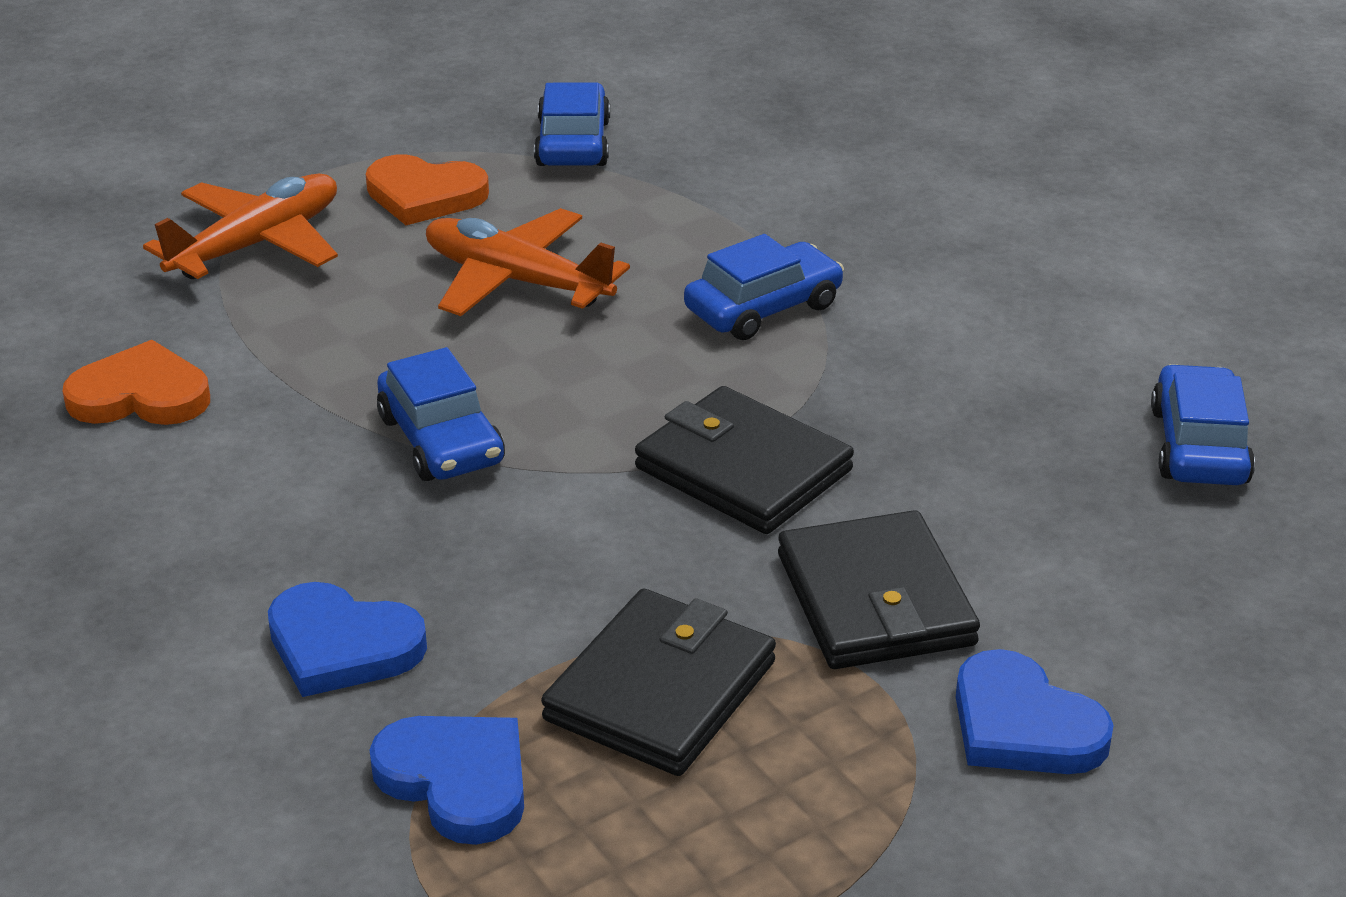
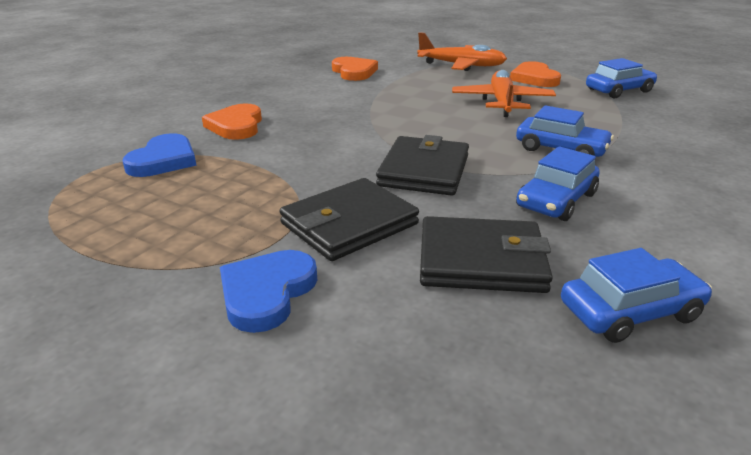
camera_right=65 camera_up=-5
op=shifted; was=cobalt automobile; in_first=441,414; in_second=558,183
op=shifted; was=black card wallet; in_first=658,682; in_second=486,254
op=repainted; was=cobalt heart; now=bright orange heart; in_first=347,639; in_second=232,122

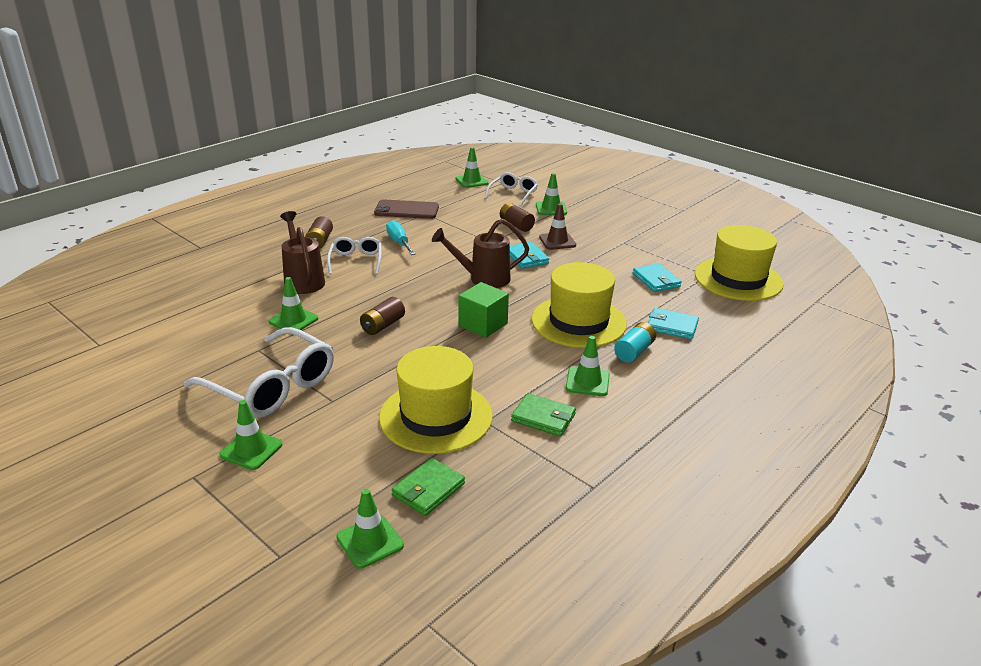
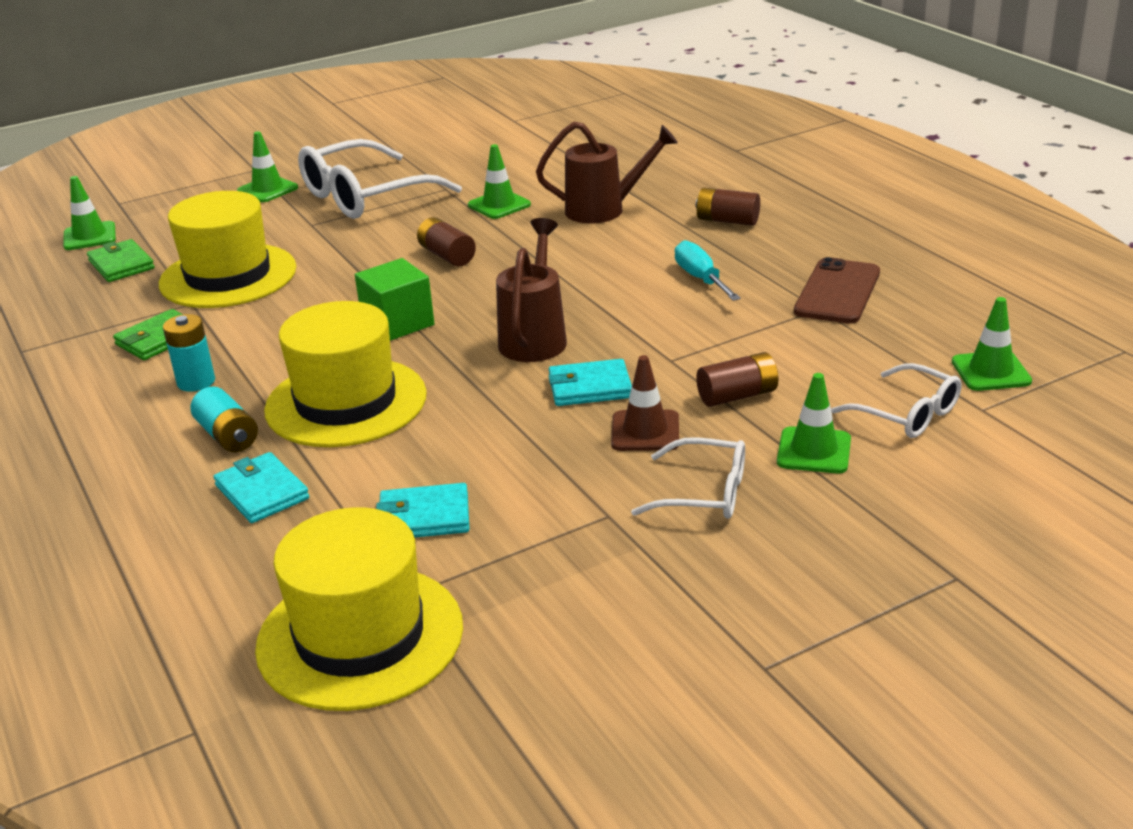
camera_right=110 camera_up=0
op=shifted; was=white eyeglasses; in_first=354,256; in_second=688,478
op=swapped; was=green traffic cone; now=teal battery; in_first=588,366; in_second=189,353
op=rotated; was=teal hand screwdriver; in_first=401,237; in_second=708,270; clockwise=-105
op=rotated; was=teal card wallet; in_first=673,323; in_second=261,487; clockwise=-75

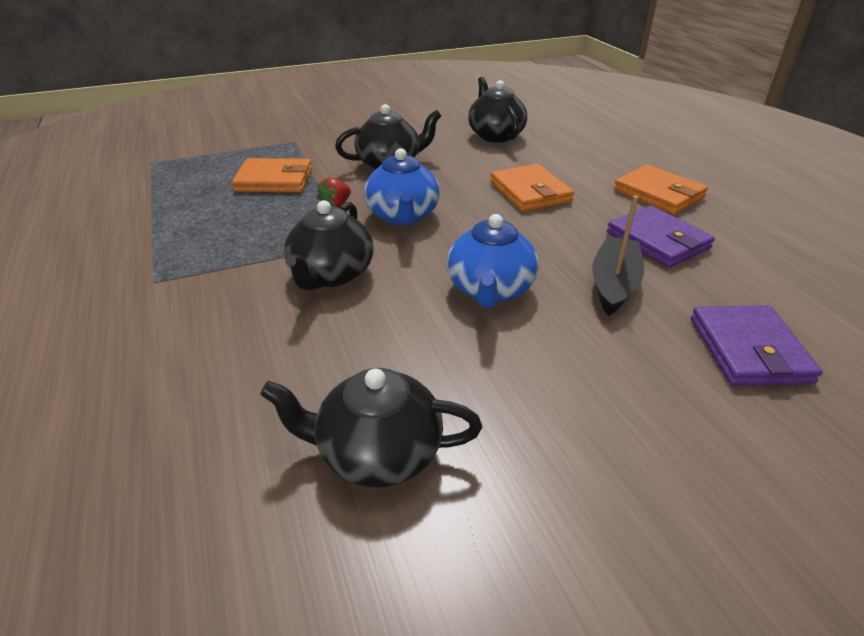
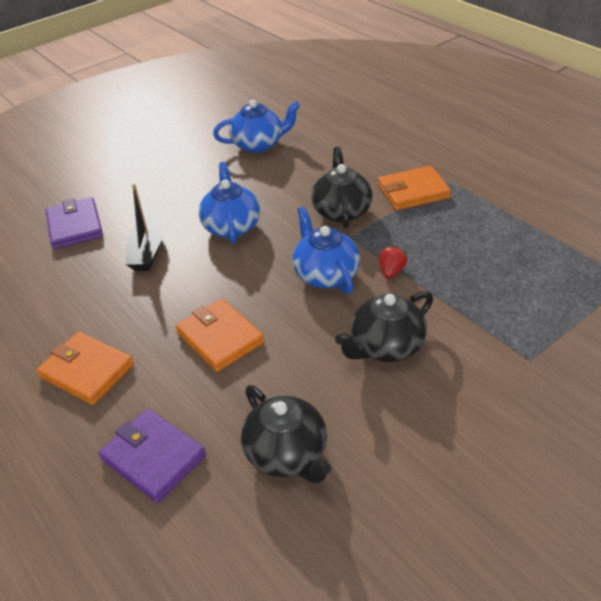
camera_right=165 camera_up=5
op=shifted; was=bright orange card wallet; in_first=272,175; in_second=414,188
op=shifted; was=purple card wallet; in_first=661,237; in_second=152,456
op=repainted; was=black china teapot; now=cobalt china teapot; in_first=371,428; in_second=256,126

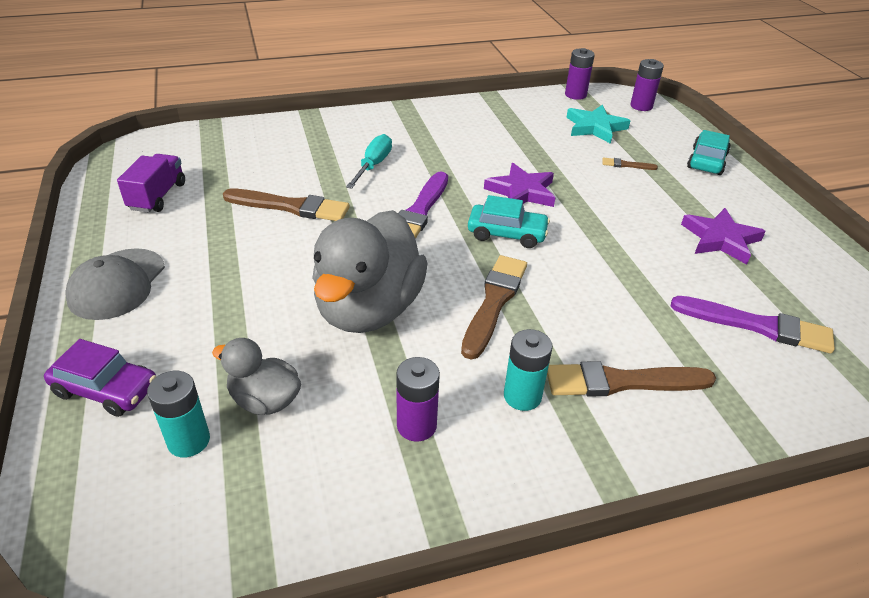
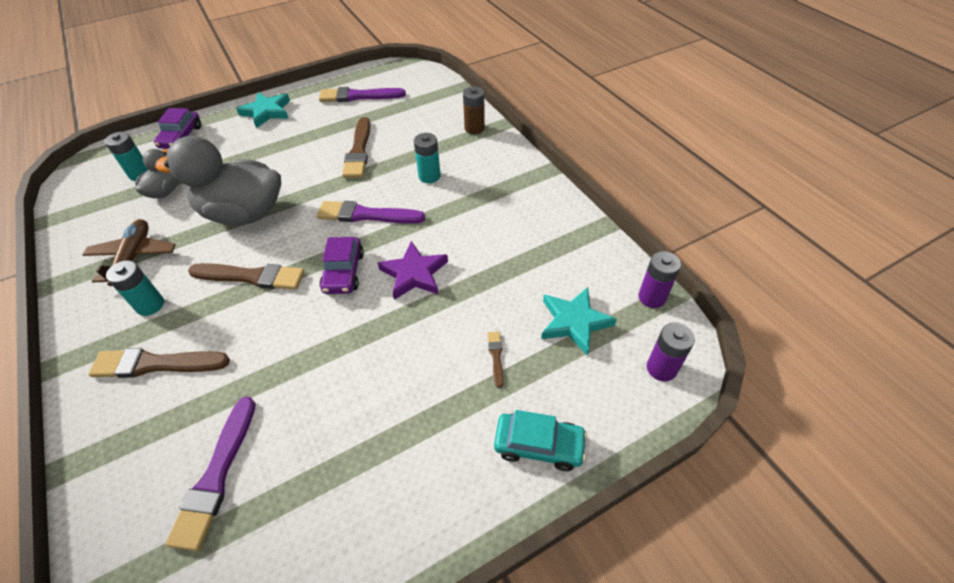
camera_right=80 camera_up=10
op=gone; was=purple star; in_first=723,236
op=new; now=brown battery; in_second=474,110
op=swapped; was=gray baseball cap; now=teal star; in_first=115,284; in_second=263,110
op=swapped; was=purple lorry; now=purple paint brush; in_first=151,183; in_second=362,94
op=swapped; was=teal hand screwdriver; now=teal battery; in_first=369,161; in_second=427,158
op=swapped; was=purple battery; now=brown aeroplane; in_first=418,399; in_second=129,252
op=repainted; was=teal automobile; now=purple automobile; in_first=509,221; in_second=342,265
op=rotated; was=brown paint brush; in_first=631,379; in_second=159,363; clockwise=-75

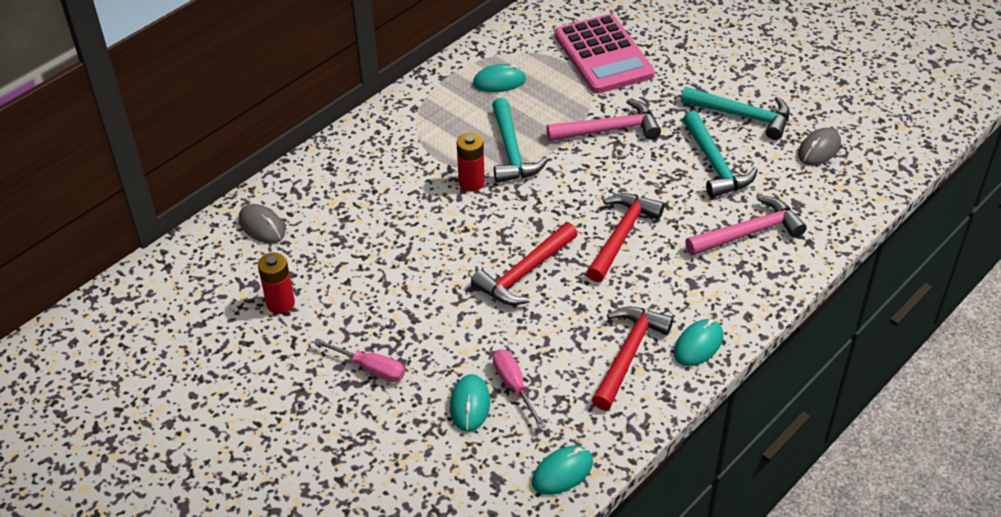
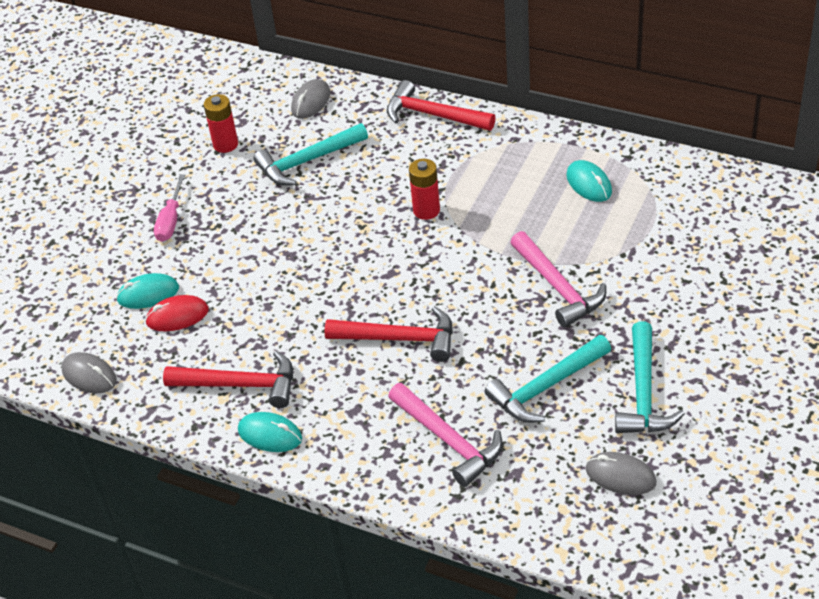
camera_right=75 camera_up=0
op=gone; was=rose-pink pocket calculator; in_first=604,54
op=shifted; was=scarlet carpenter's hammer; in_first=524,263; in_second=441,105
op=shifted; was=teal carpenter's hammer; in_first=520,140; in_second=310,154
op=swapped; was=rose-pink hand screwdriver; now=scarlet computer mouse; in_first=519,389; in_second=177,313
op=repainted; was=teal computer mouse; now=gray computer mouse; in_first=562,470; in_second=89,373

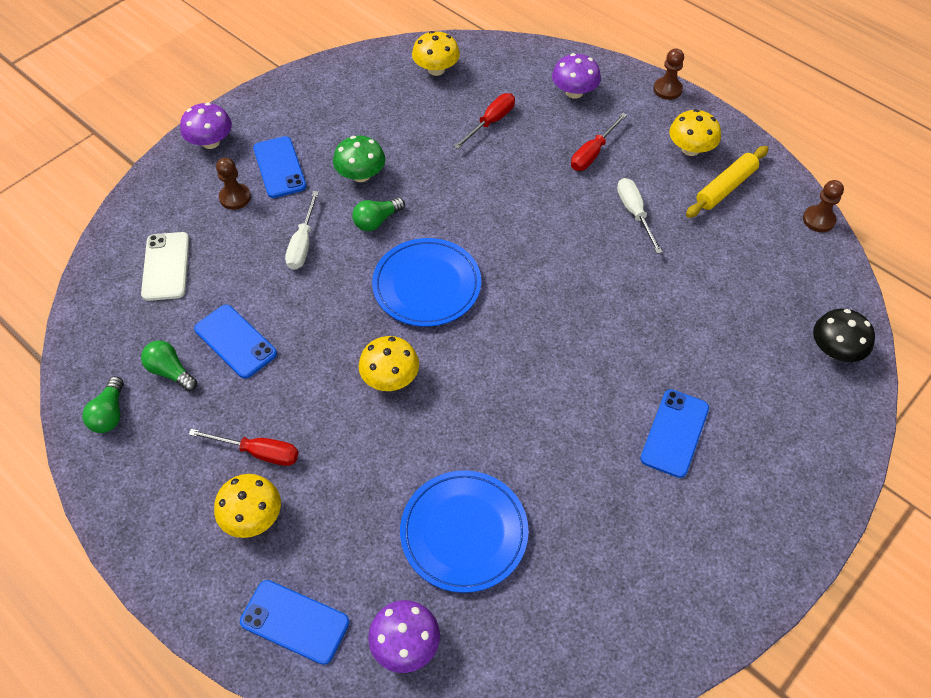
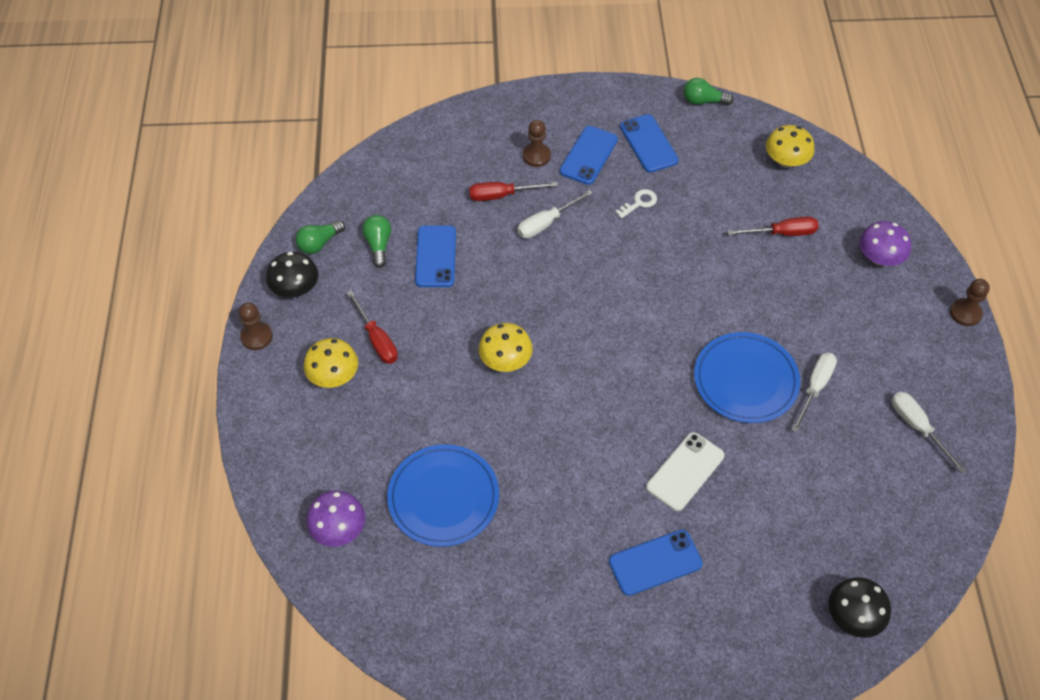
camera_right=45 camera_up=0
op=gone; was=purple toadstool; in_first=206,125
op=gone; was=yellow toadstool; in_first=695,132
op=new; now=black toadstool; in_second=292,275
op=shifted; was=white mobile phone; in_first=165,266; in_second=685,471
op=shifted; was=cobalt mobile phone; in_first=294,622; in_second=649,143
op=shifted; was=green light bulb; in_first=378,214; in_second=708,91
op=shifted; was=cobalt plate; in_first=426,282; in_second=747,377
op=shifted; was=scarlet hand screwdriver; in_first=599,142; in_second=513,191
op=shifted; was=brown chess pawn; in_first=823,206; in_second=256,326
op=swapped; was=green toadstool; now=white door key; in_first=359,159; in_second=636,204
op=swapped; was=yellow rolling pin; now=white hand screwdriver; in_first=727,182; in_second=929,432

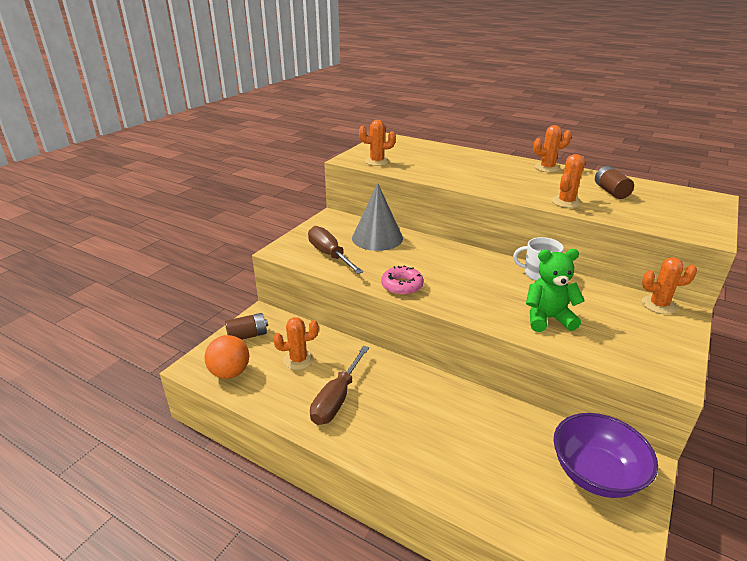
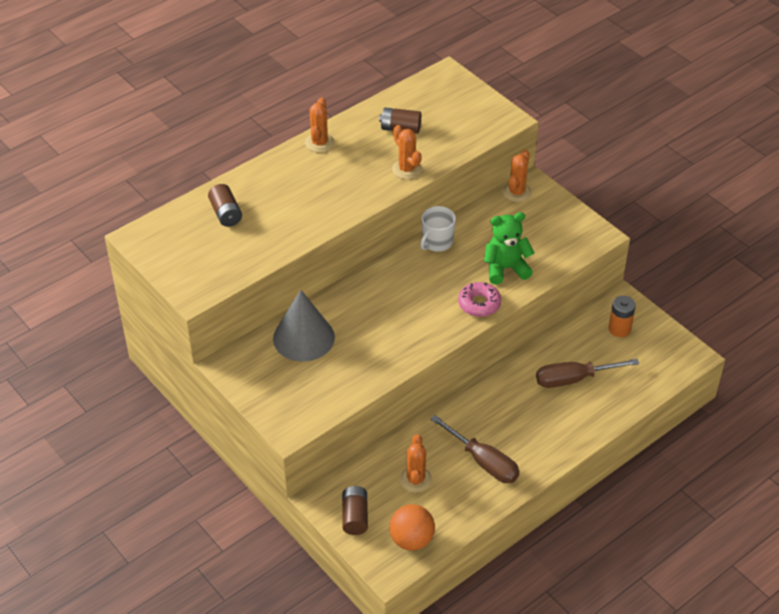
camera_right=-70 camera_up=15
op=gone; was=bright orange cactus; in_first=377,143
op=new; now=brown battery; in_second=225,205
op=shifted; was=brown hand screwdriver; in_first=335,250; in_second=587,373
op=shifted; was=rose-pink doughnut; in_first=402,280; in_second=479,299
op=swapped; was=purple bowl; now=bright orange battery; in_first=606,455; in_second=622,316
op=rotated; was=green stuffed bear; in_first=555,290; in_second=509,248; clockwise=60

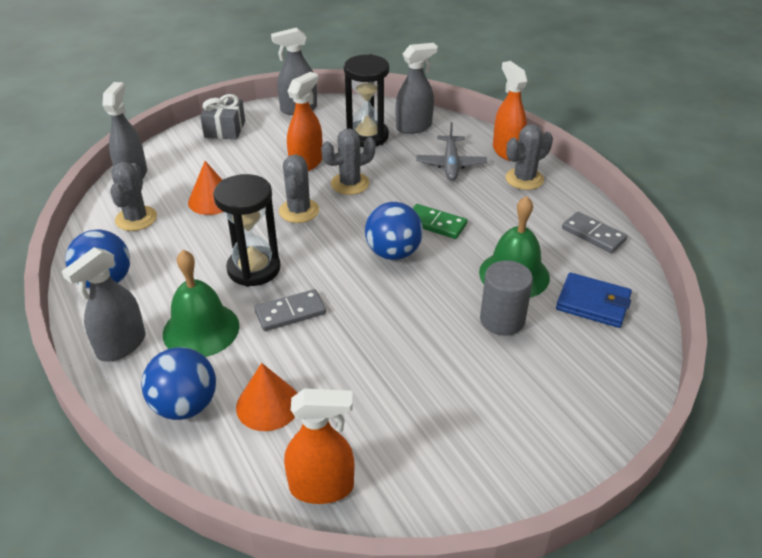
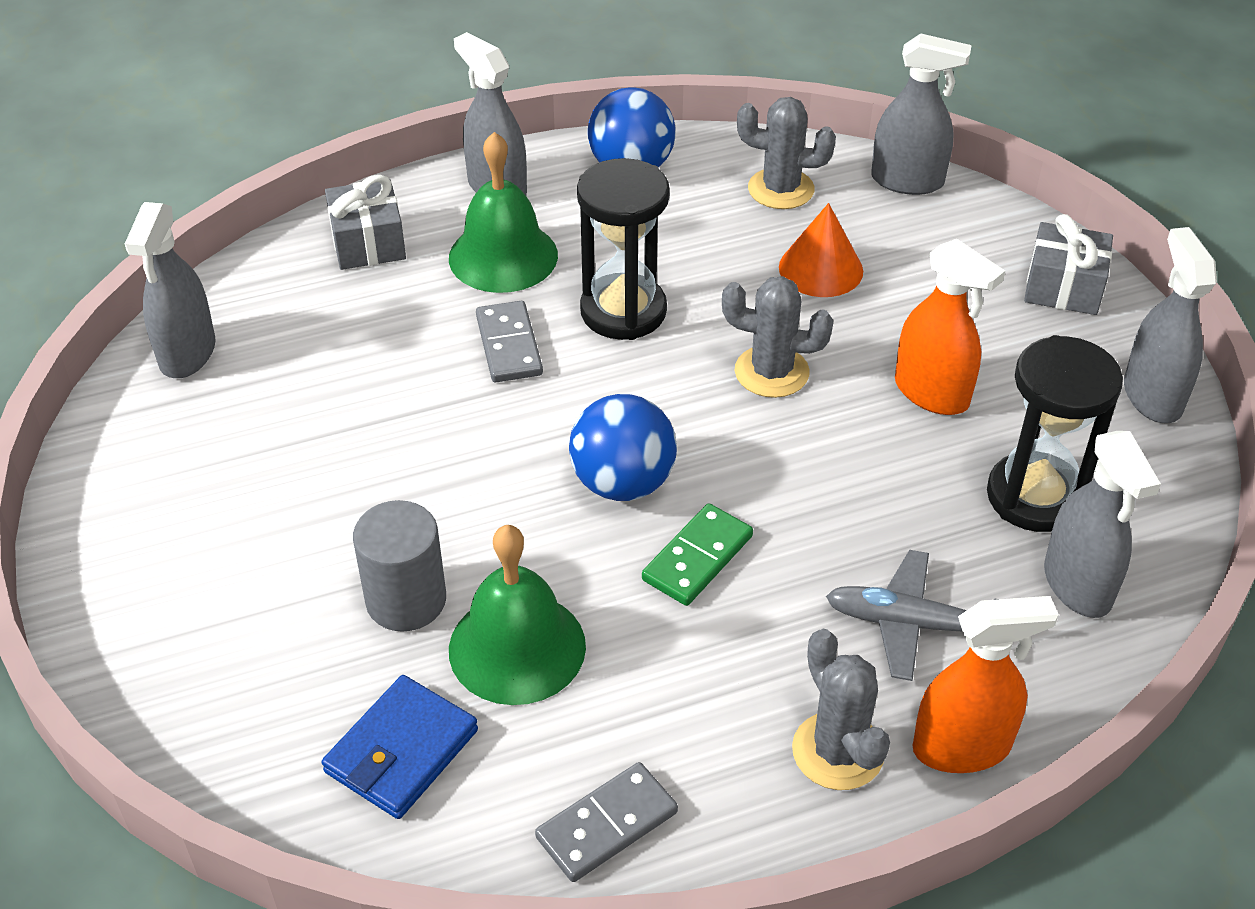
camera_right=100 camera_up=5
op=gone; was=bright orange cone shape; in_first=266,397
op=gone; was=gray cactus; in_first=348,162
op=swapped; was=cobalt play ball; now=gray present; in_first=178,383; in_second=365,222
op=repainted; was=bright orange spray cleaner; now=gray spray cleaner; in_first=319,446; in_second=170,290

